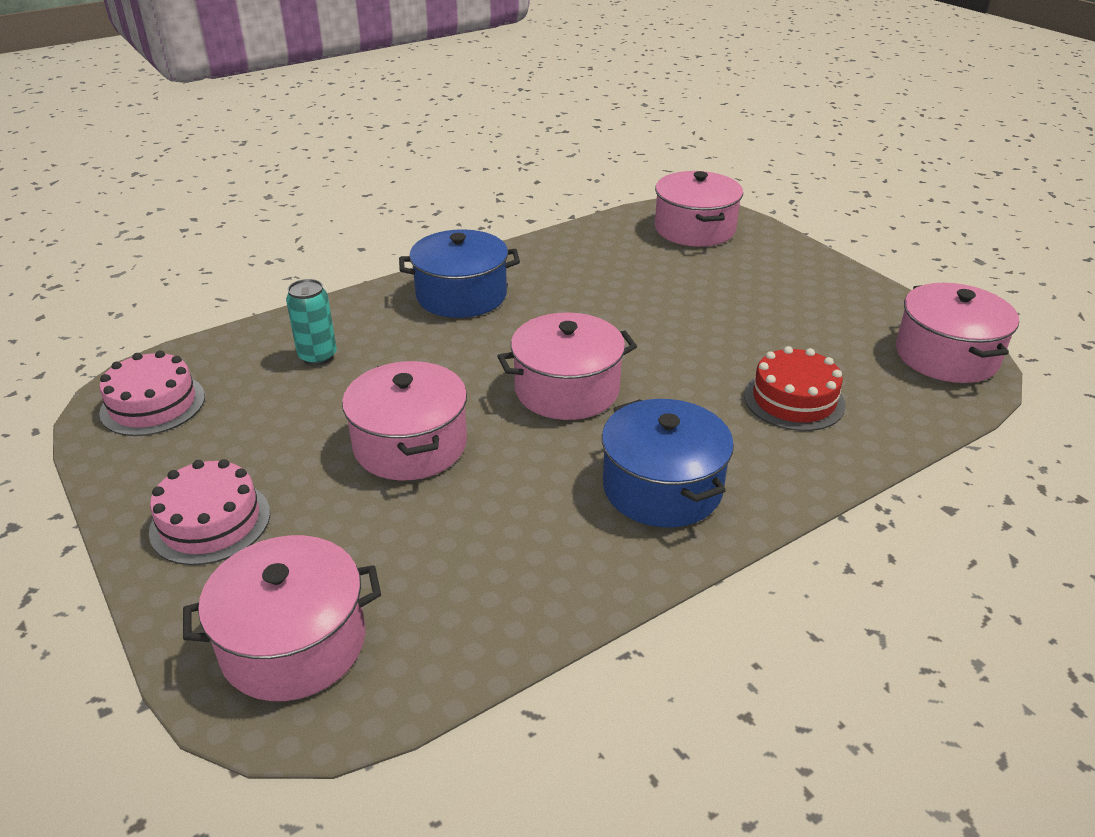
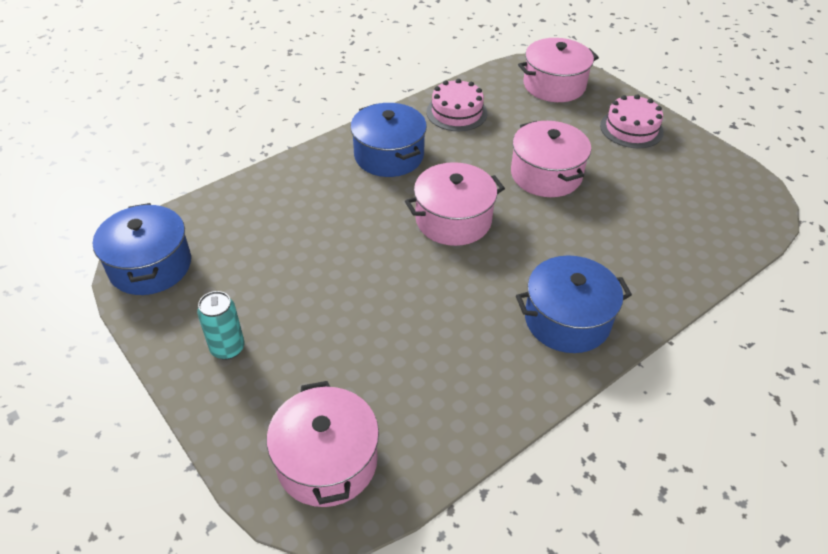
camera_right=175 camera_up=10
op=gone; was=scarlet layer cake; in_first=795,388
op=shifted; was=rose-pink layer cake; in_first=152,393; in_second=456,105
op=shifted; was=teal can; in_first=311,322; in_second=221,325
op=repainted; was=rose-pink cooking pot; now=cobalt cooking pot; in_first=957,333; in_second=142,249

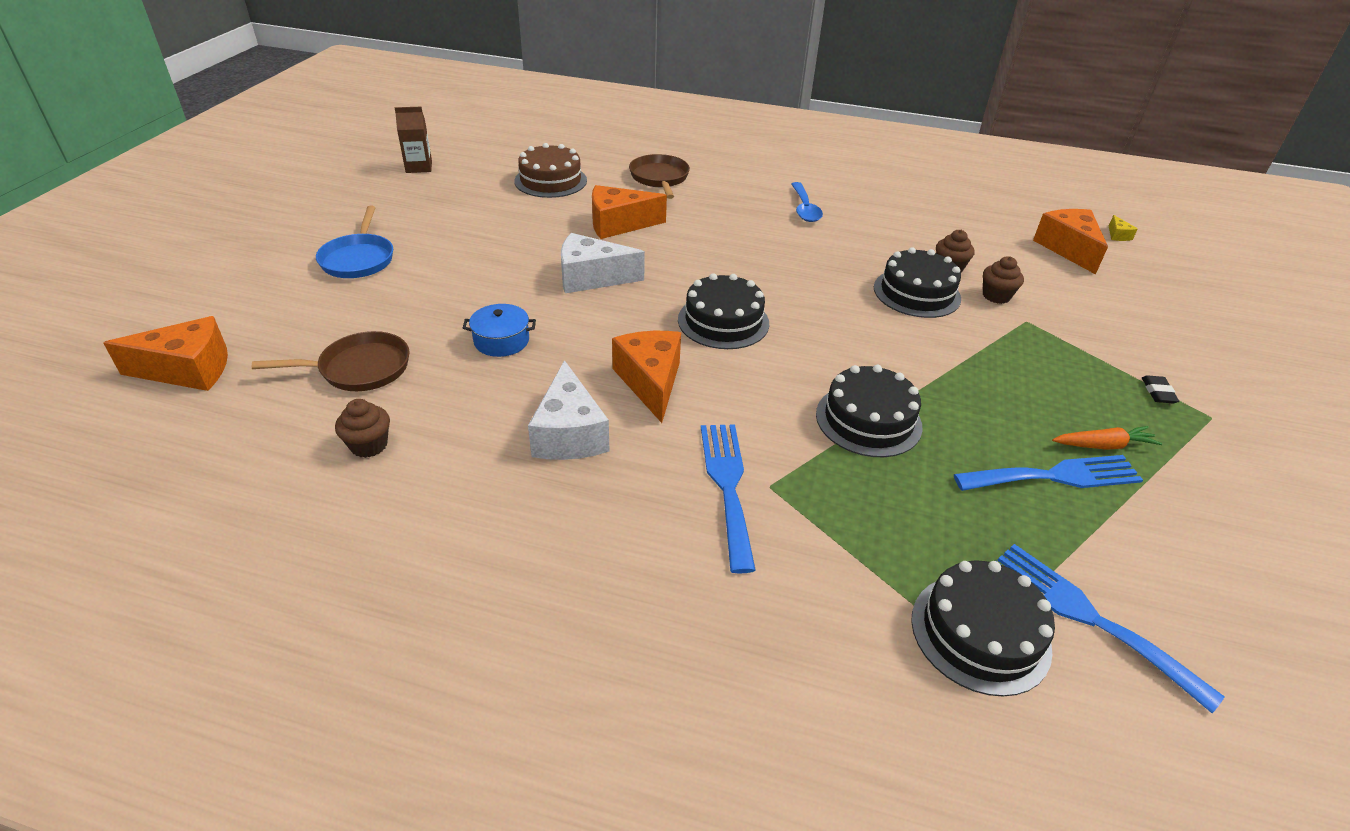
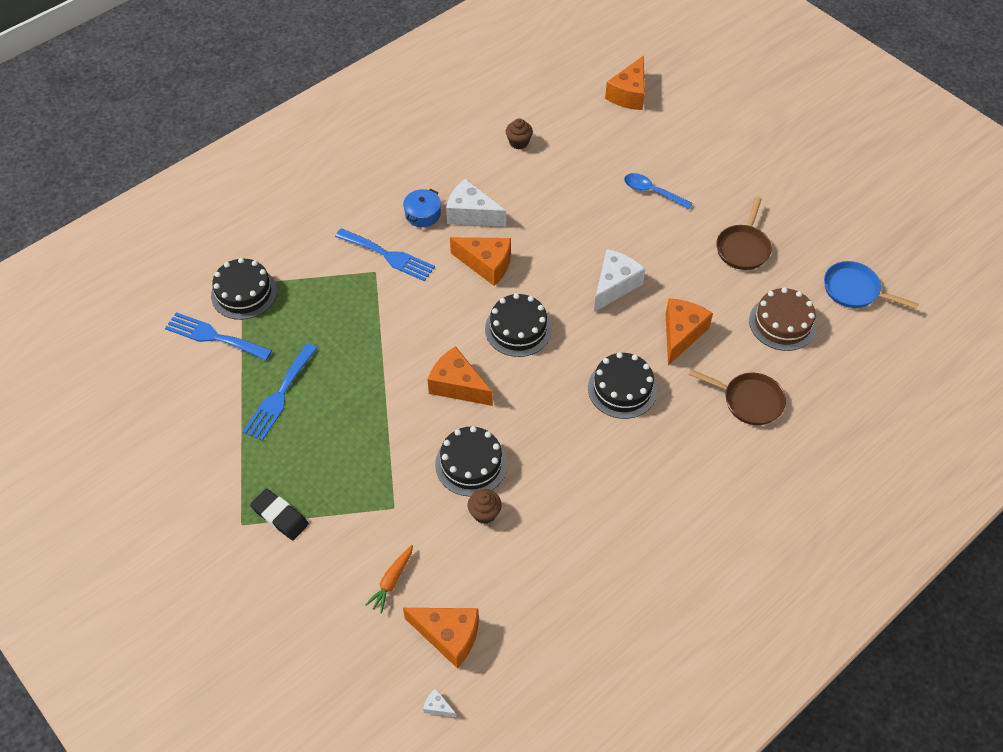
camera_right=125 camera_up=15
op=gone; was=brown carton; in_first=413,140
op=gone; was=brown cupcake; in_first=1003,280
op=new; now=bright orange cheese; in_second=460,376
op=shifted; was=brown frying pan; in_first=331,361; in_second=744,233
op=shifted; was=cobalt frying pan; in_first=354,242; in_second=871,285
op=shifted; was=cobalt cooking pot; in_first=499,330; in_second=422,208
op=shifted; was=cobalt spoon; in_first=807,202; in_second=658,191
op=shifted; was=black layer cake; in_first=869,411; in_second=622,385
op=shifted; was=bright orange root vegetable; in_first=1107,438; in_second=389,579
op=repainted; was=yellow cheese; now=white cheese; in_first=1123,228; in_second=439,702
op=rotated; was=cobalt dinner fork; in_first=1111,628; in_second=218,336; clockwise=-150
op=scaled; was=black pencil eraser; in_first=1160,389; in_second=279,514; ratio=1.72

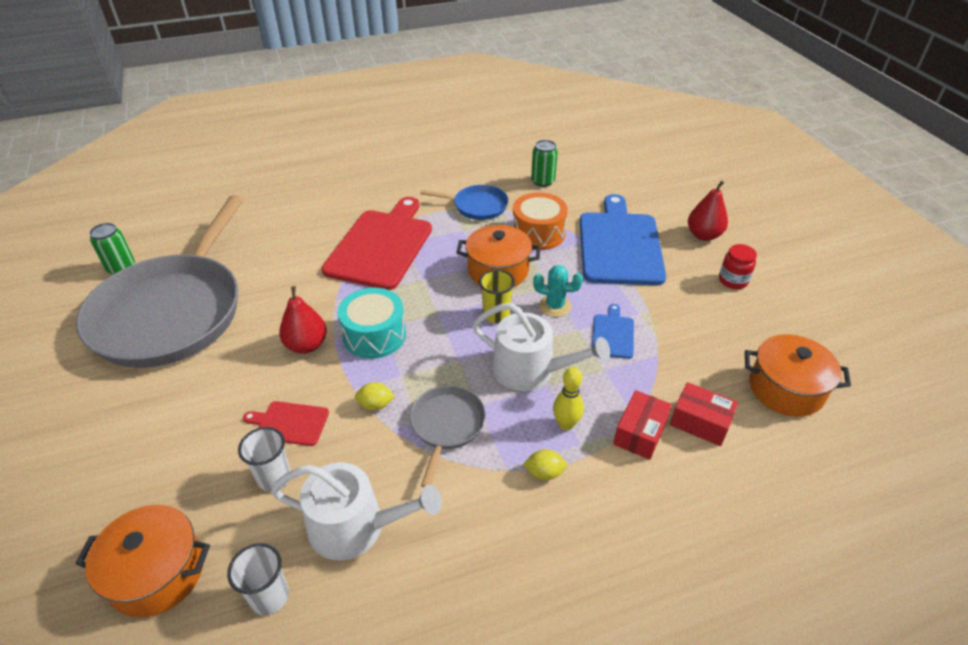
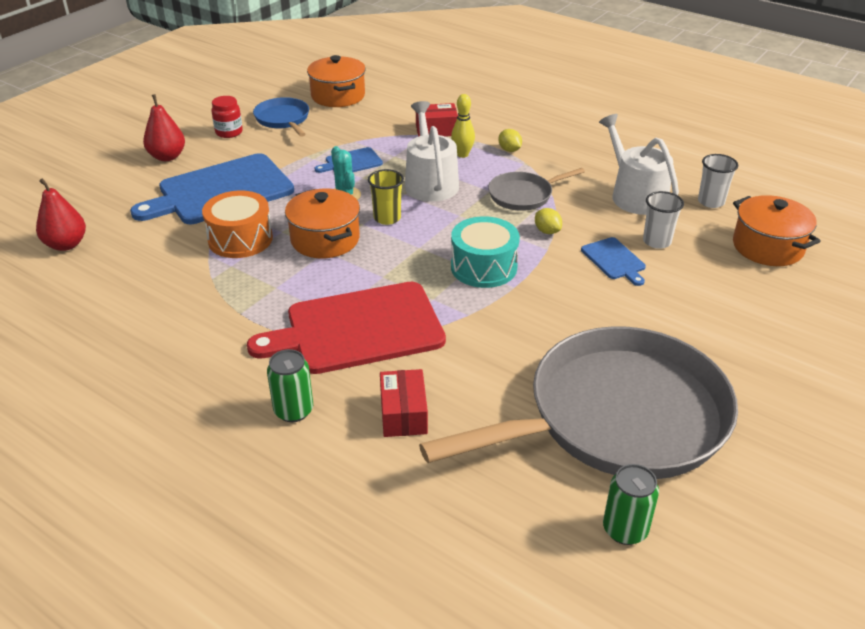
camera_right=-125 camera_up=-5
op=shifted; was=scarlet pear fruit; in_first=303,320; in_second=61,214
op=shifted; was=cobalt frying pan; in_first=464,202; in_second=281,117
op=shifted; was=green can; in_first=544,163; in_second=290,385
op=shifted; was=scarlet box; in_first=704,414; in_second=404,403
op=repainted; was=scarlet bread board; now=cobalt bread board; in_first=286,423; in_second=613,261

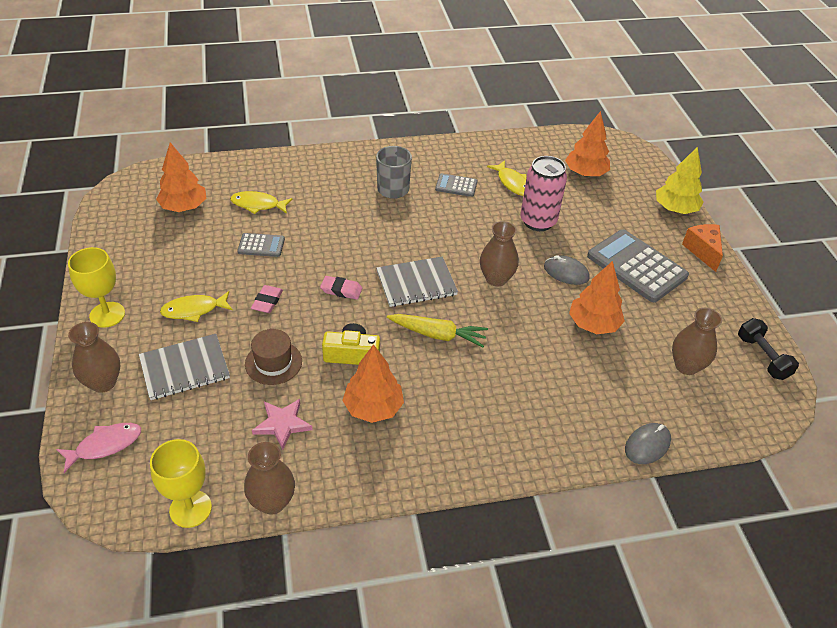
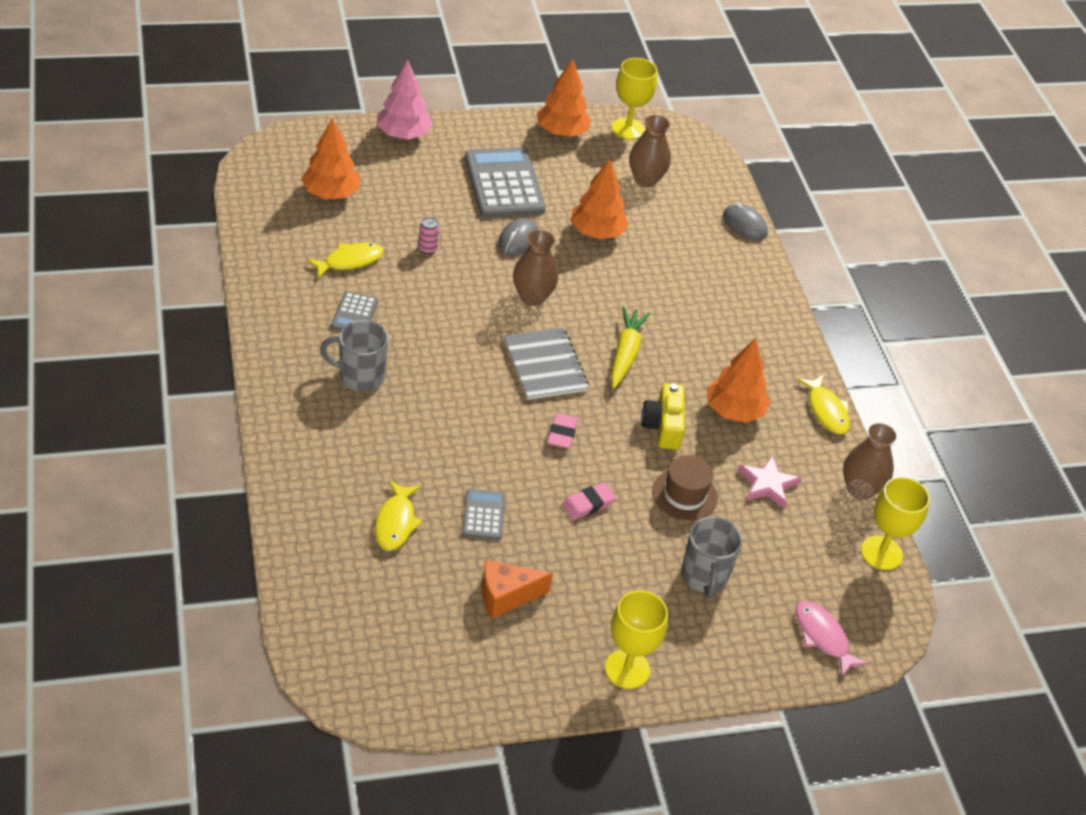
camera_right=-95 camera_up=0
op=gone; was=brown flower vase; in_first=94,357
op=shifted; was=bright orange tree; in_first=181,177; in_second=564,98
op=shifted; was=yellow toy fish; in_first=196,306; in_second=823,405
op=shifted; was=bright orange cheese; in_first=702,248; in_second=517,589
op=swapped; was=gray notepad; now=gray tea mug; in_first=184,367; in_second=712,557
op=swapped; was=black free weight; now=yellow chalice; in_first=768,349; in_second=634,98
op=repainted; was=yellow tree; now=rose-pink tree; in_first=679,180; in_second=405,99
op=rotated; was=rose-pink pencil eraser; in_first=267,299; in_second=589,501; clockwise=-45
op=rotated; was=gray pocket calculator; in_first=638,265; in_second=505,182; clockwise=120
op=scaled; was=rose-pink can; in_first=543,193; in_second=428,235; ratio=0.41

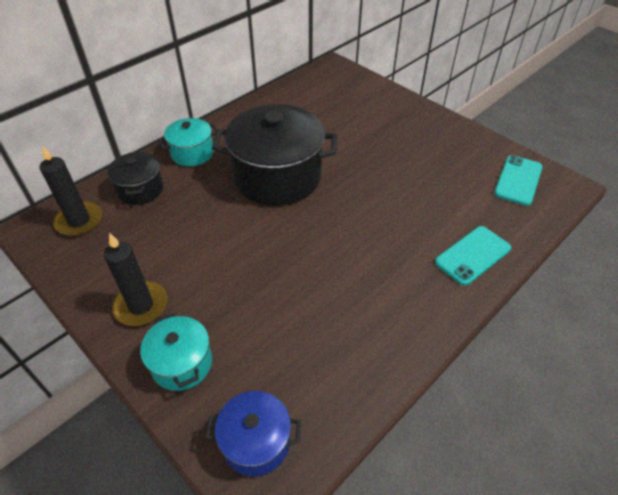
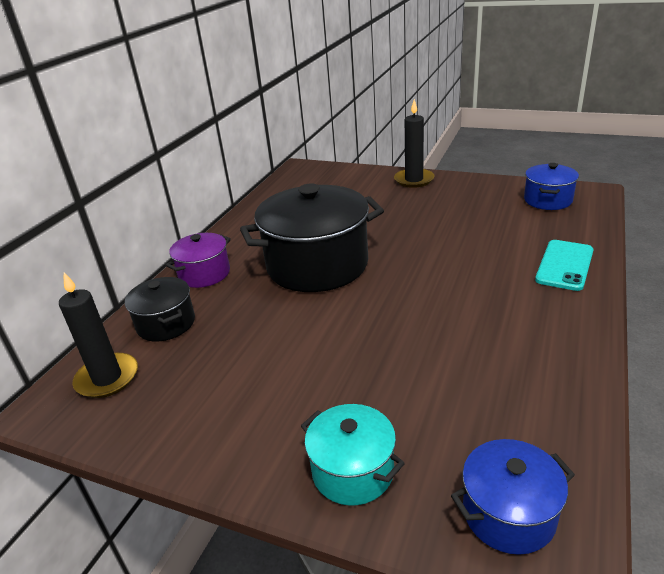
camera_right=-20 camera_up=-15
op=shifted; was=black wax candle; in_first=136,279; in_second=414,143
op=swapped; was=teal mobile phone; now=cobalt cooking pot; in_first=518,180; in_second=551,186
op=repainted; was=teal cooking pot; now=purple cooking pot; in_first=187,142; in_second=198,260

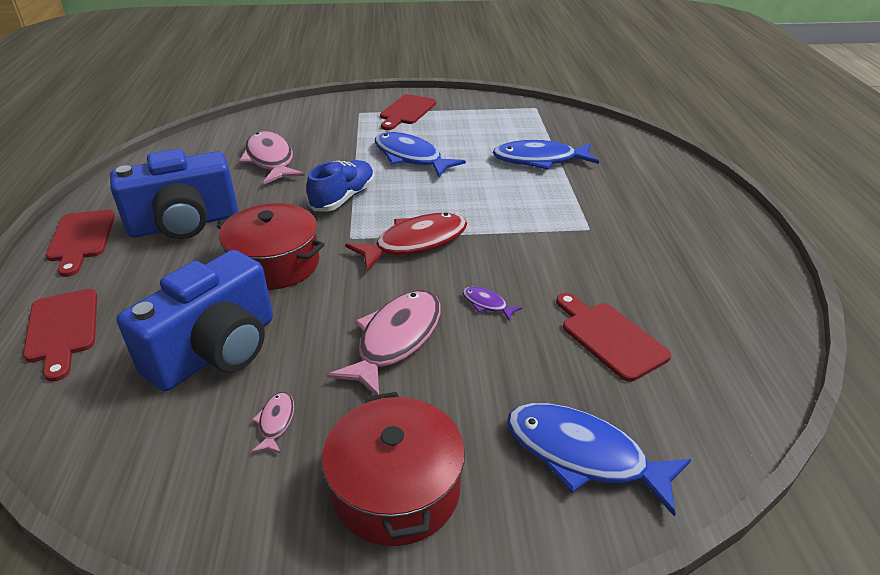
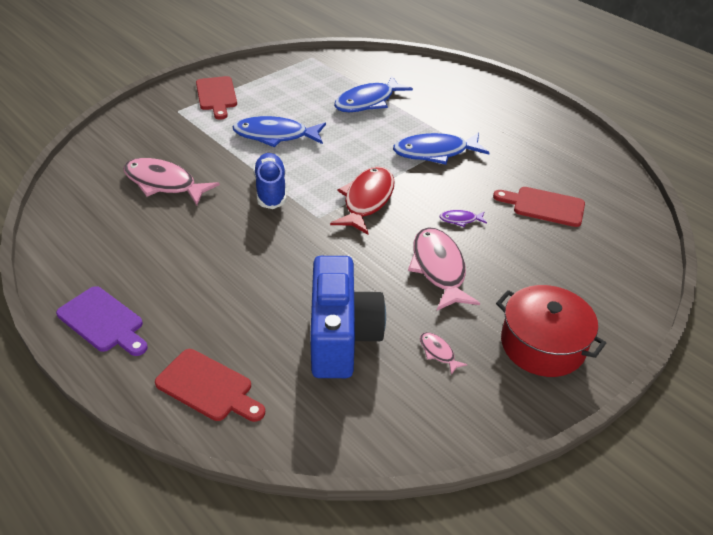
camera_right=-40 camera_up=5
op=gone; was=cobalt photo camera; in_first=174,194
op=gone; was=scarlet cooking pot; in_first=271,246
op=shifted; was=cobalt toy fish; in_first=599,460; in_second=441,149
op=repainted; was=scarlet bread board; now=purple bread board; in_first=80,243; in_second=102,321

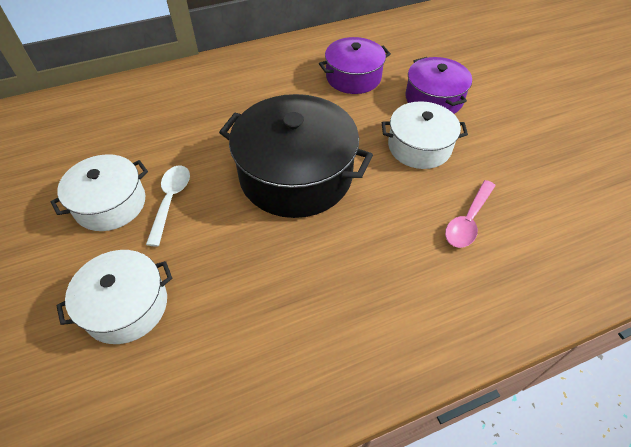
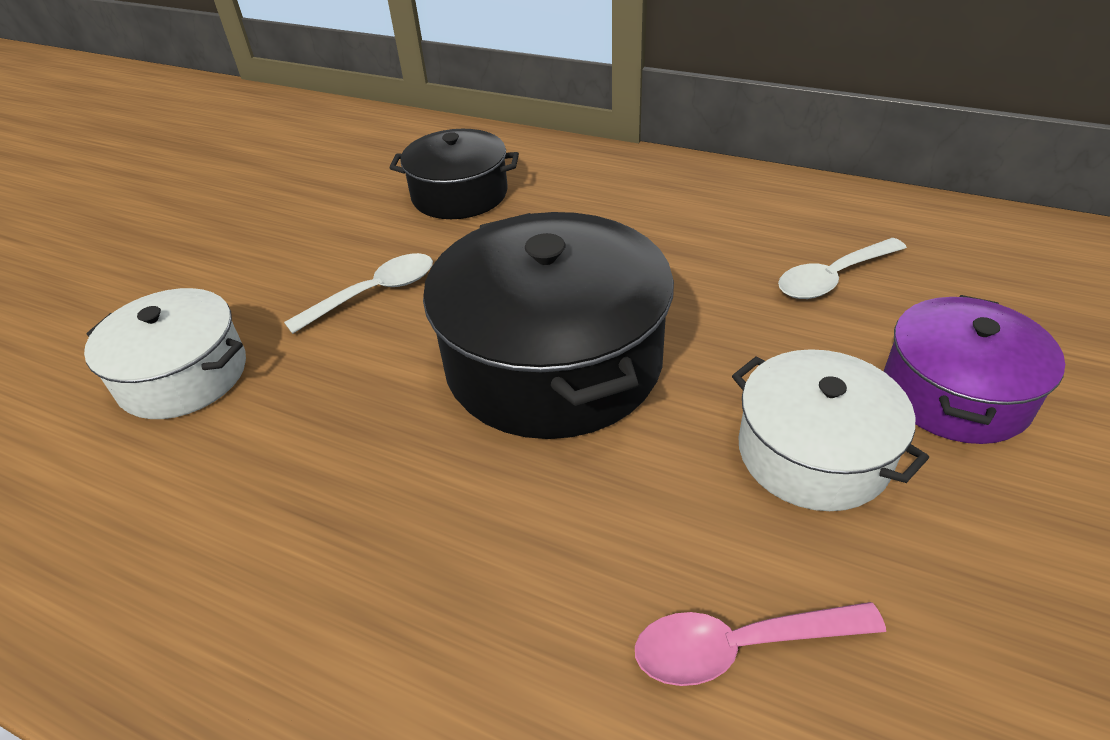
camera_right=50 camera_up=-10
op=gone; was=white cooking pot; in_first=99,192
op=new; now=black cooking pot; in_second=454,174
op=swapped; was=purple cooking pot; now=white spoon; in_first=355,65; in_second=842,268

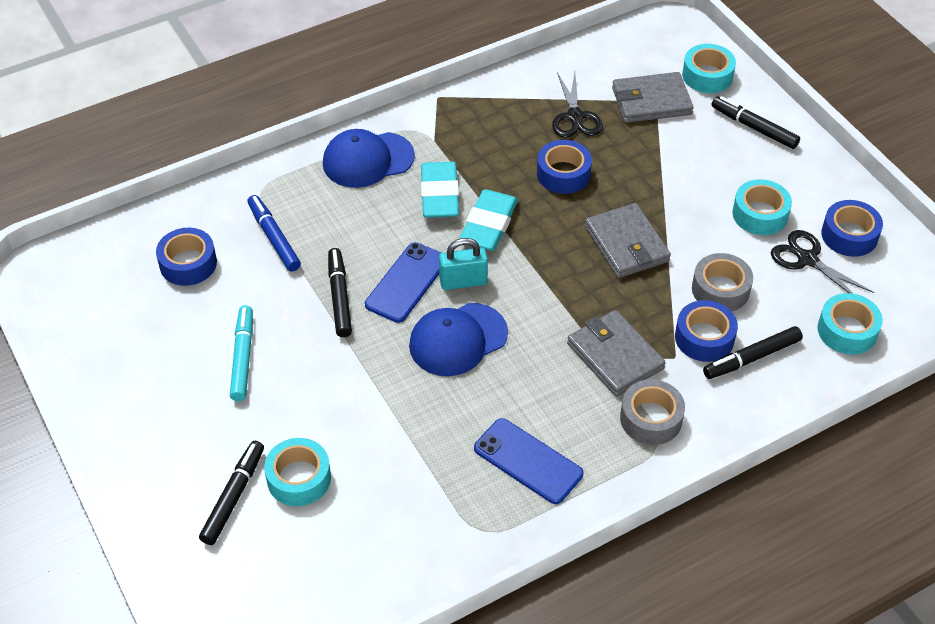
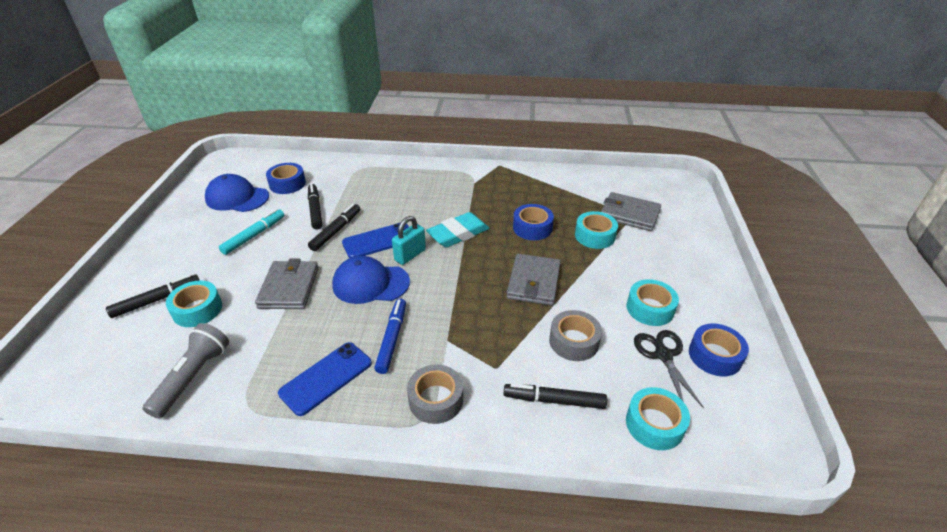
camera_right=35 camera_up=-10
op=gone; was=teal pencil eraser; in_first=440,190
op=gone; was=black pair of scissors; in_first=577,105
op=gone; was=cobalt tape; in_first=706,331
op=new; now=gray flashlight; in_second=185,371
op=shifted; was=cobalt marker; in_first=274,233; in_second=390,336
op=shifted; was=cobalt baseball cap; in_first=369,158; in_second=237,193
op=shifted; was=gray card wallet; in_first=616,353; in_second=287,284
op=shifted; was=teal tape; in_first=709,68; in_second=596,230
op=shifted; was=black marker; in_first=755,122; in_second=315,206
op=rotated; was=teal lock; in_first=463,264; in_second=409,240; clockwise=-75
op=rotated; was=cobalt mobile phone; in_first=528,461; in_second=325,379; clockwise=60

